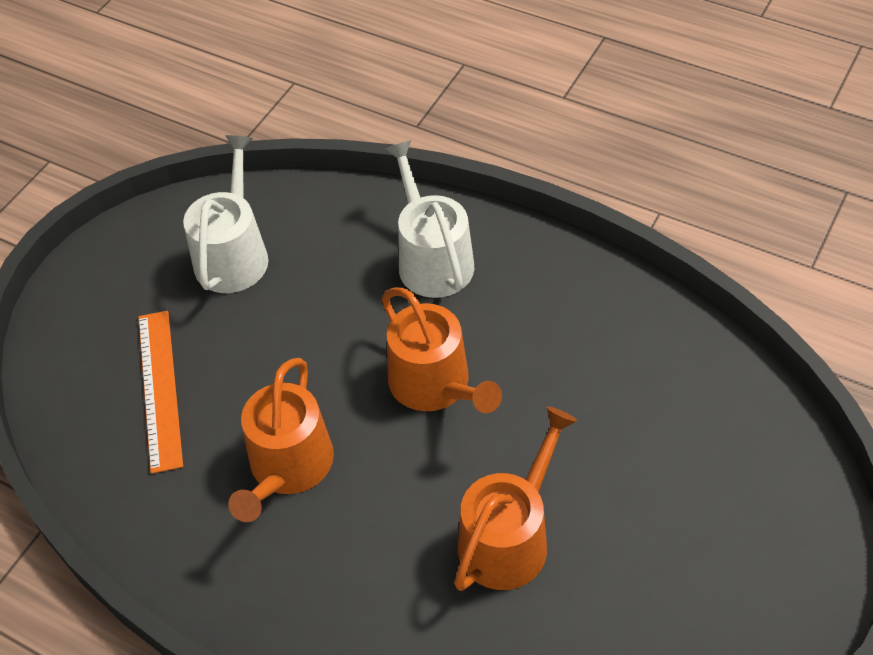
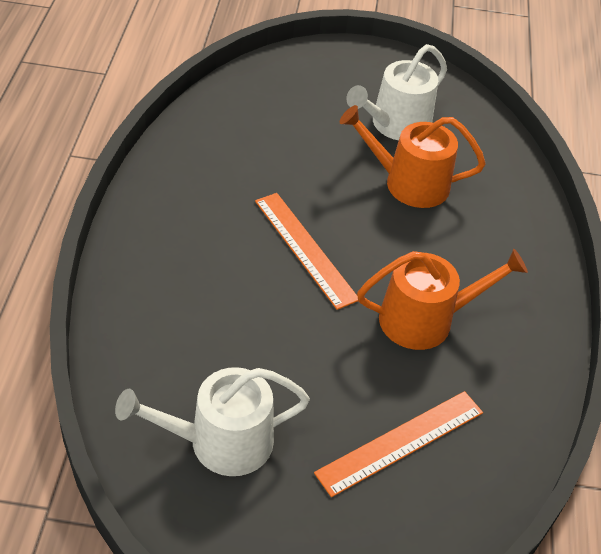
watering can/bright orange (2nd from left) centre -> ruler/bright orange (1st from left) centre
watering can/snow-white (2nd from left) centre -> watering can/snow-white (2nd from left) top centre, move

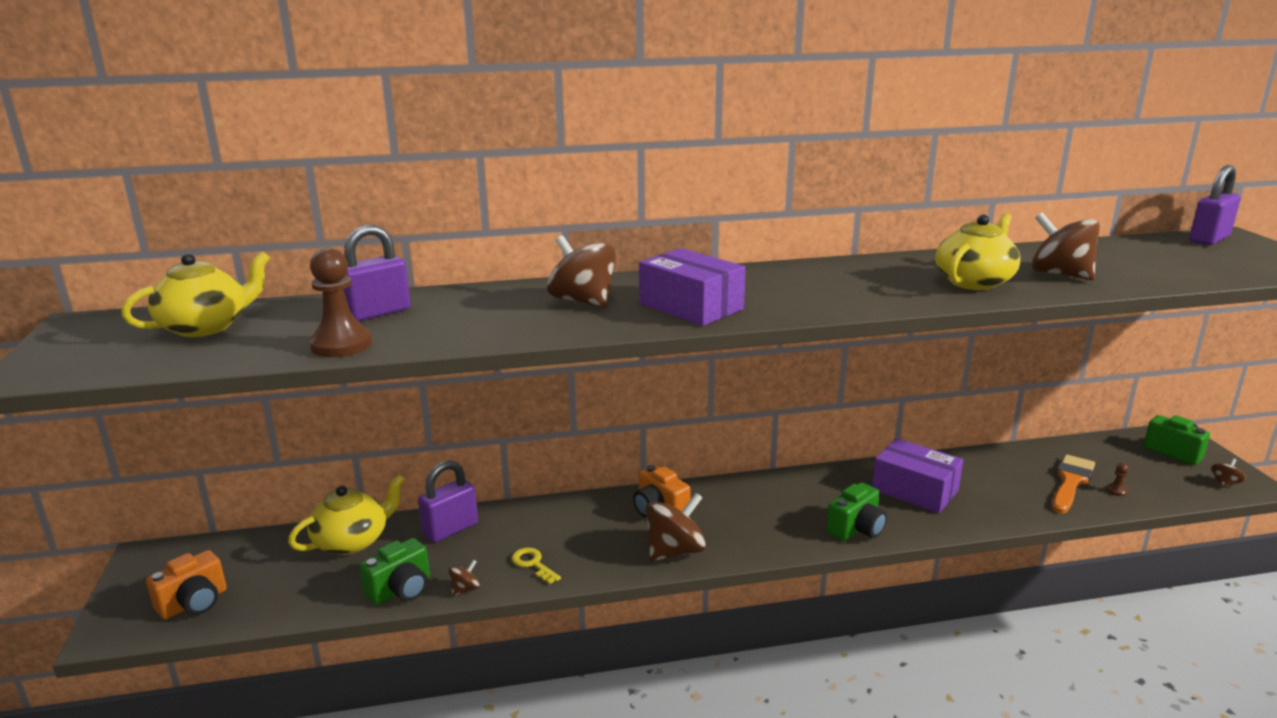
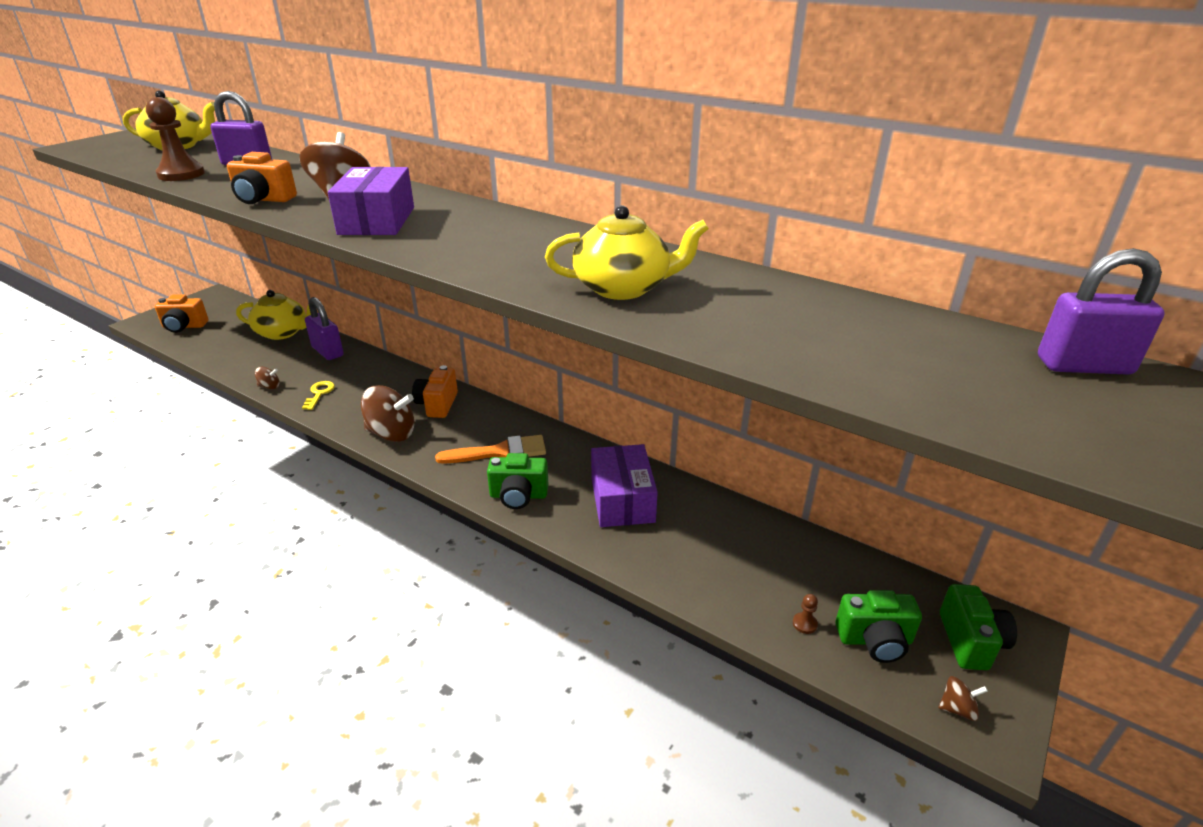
compact camera/leaf-green (1st from left in the first image) bottom left -> compact camera/leaf-green (2nd from left) bottom right, move
small lock/violet (2nd from left) bottom centre -> small lock/violet (2nd from left) middle left, 45 degrees clockwise
whirligig/russet (4th from left) middle right -> none
paint brush/bright orange bottom right -> paint brush/bright orange centre, move
none -> compact camera/bright orange (2nd from left) top left

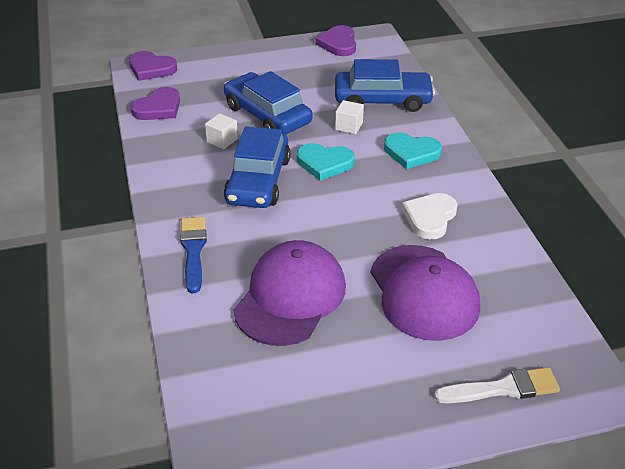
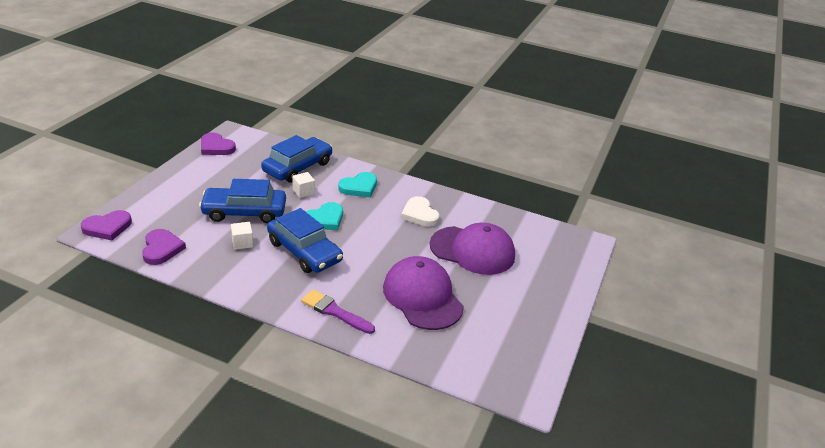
paint brush/royal blue middle left -> paint brush/violet bottom centre
paint brush/snow-white bottom right -> none

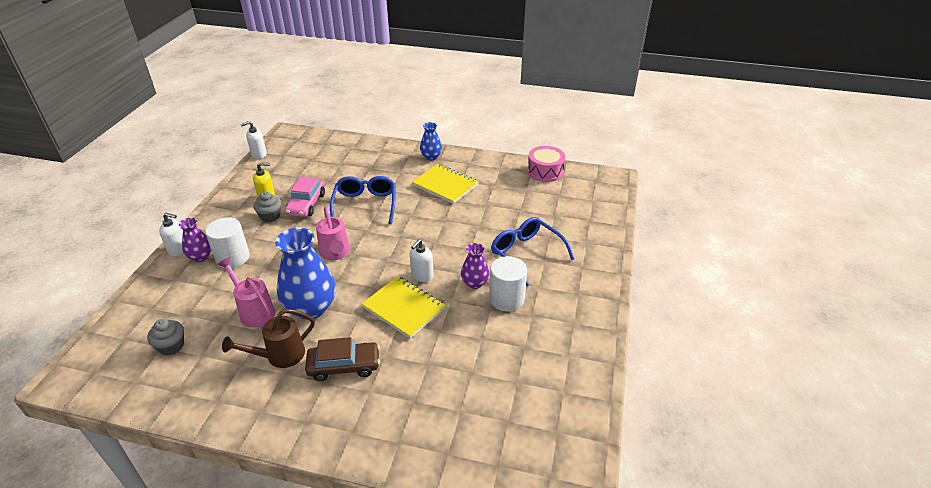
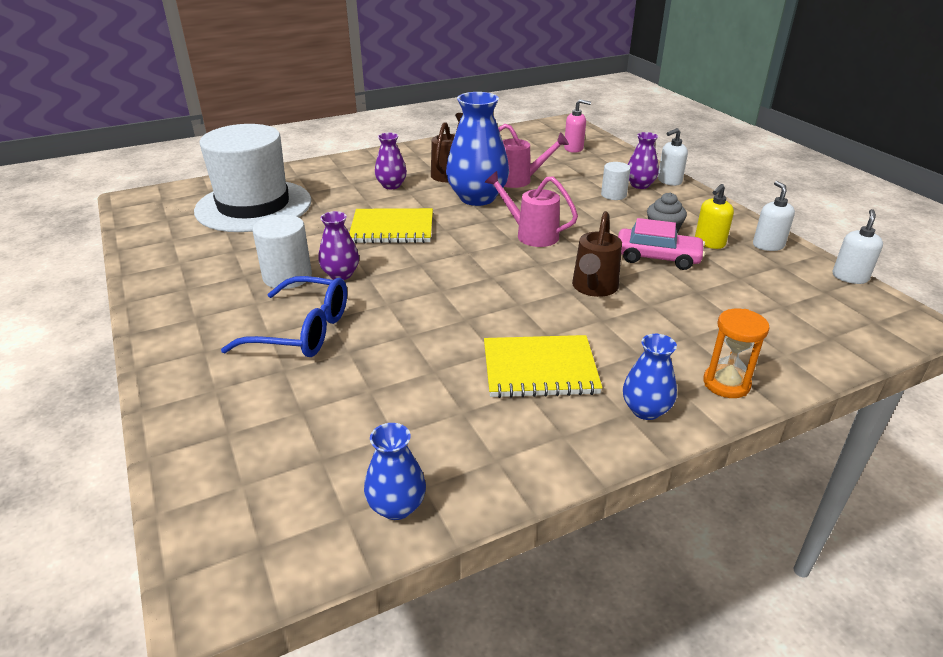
fairy cake/grey (1st from left) bottom left -> none
cylinder/snow-white (1st from left in the first image) middle left -> cylinder/snow-white (2nd from left) top centre, x0.64
car/rose-pink middle left -> car/rose-pink middle right, 135 degrees clockwise
car/russet bottom centre -> flower vase/violet (2nd from left) top centre
glasses/royal blue (1st from left) centre -> watering can/russet (2nd from left) centre
pump bottle/snow-white (3rd from left in the first image) centre -> pump bottle/snow-white (2nd from left) top right, move
drum/rose-pink centre -> flower vase/royal blue (1st from left) bottom centre
none -> top hat/snow-white top left
none -> pump bottle/rose-pink top centre
none -> sandglass/bright orange middle right

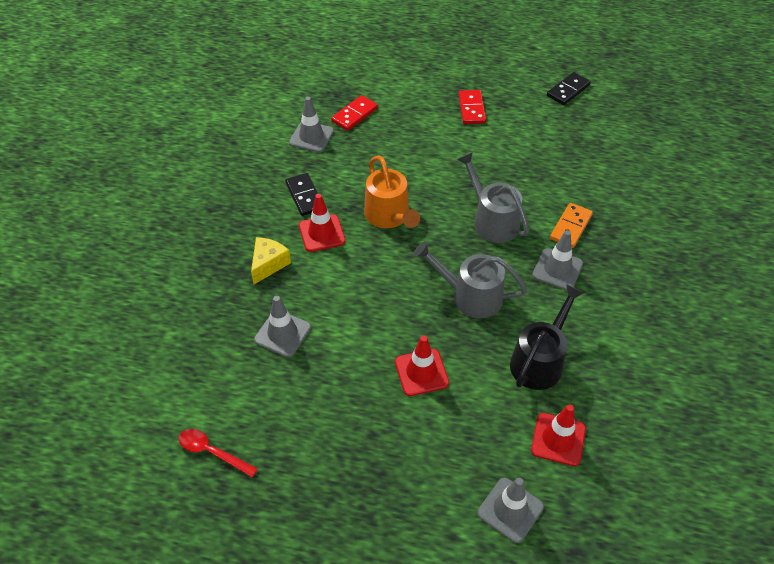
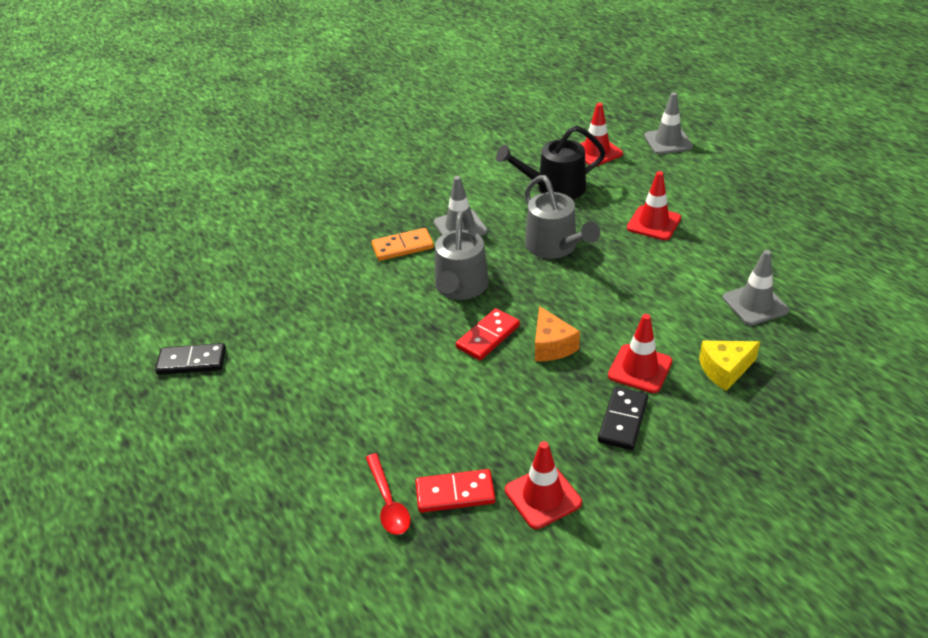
teaspoon/red bottom left -> teaspoon/red bottom centre, move
safety cone/grey (2nd from left) top centre -> safety cone/red (1st from left) bottom centre
watering can/bright orange centre -> cheese/bright orange centre
domino tile/red (2nd from left) top centre -> domino tile/red (2nd from left) centre, move

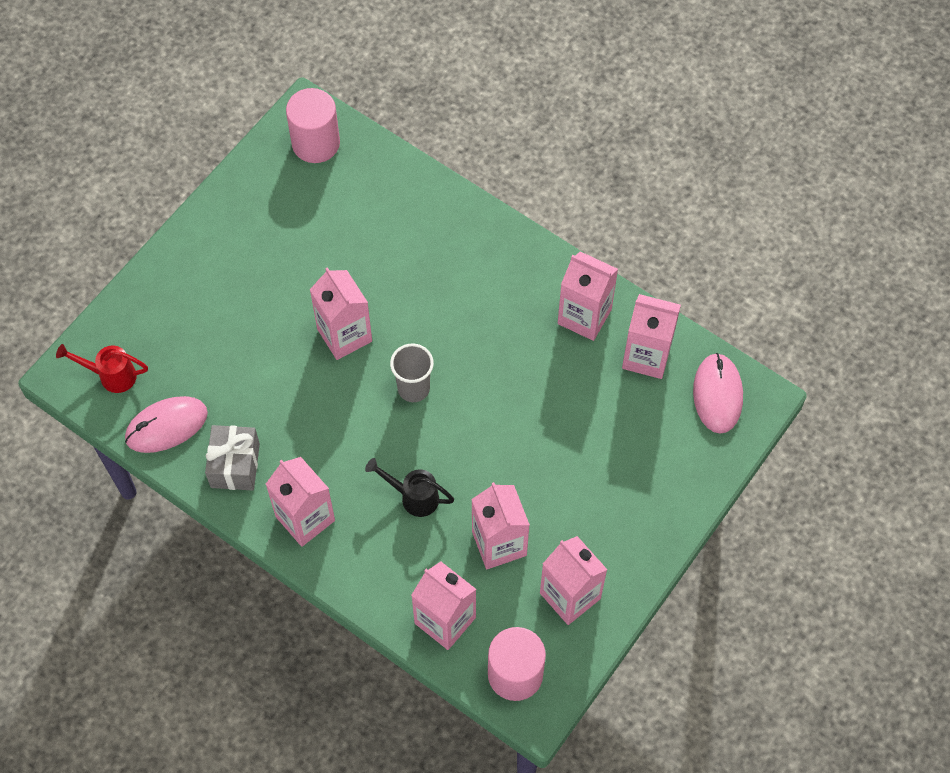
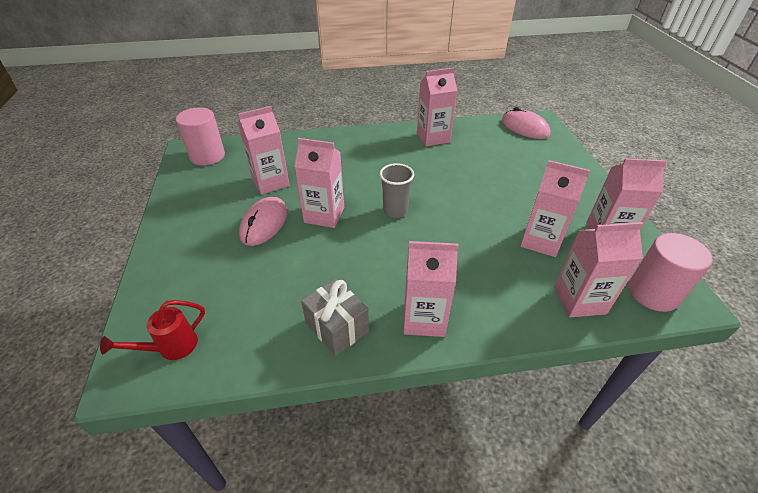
computer mouse/rose-pink (1st from left) middle left -> computer mouse/rose-pink (1st from left) centre, move
watering can/ebony centre -> none
carton/rose-pink (7th from left in the first image) middle right -> carton/rose-pink (1st from left) top centre, move

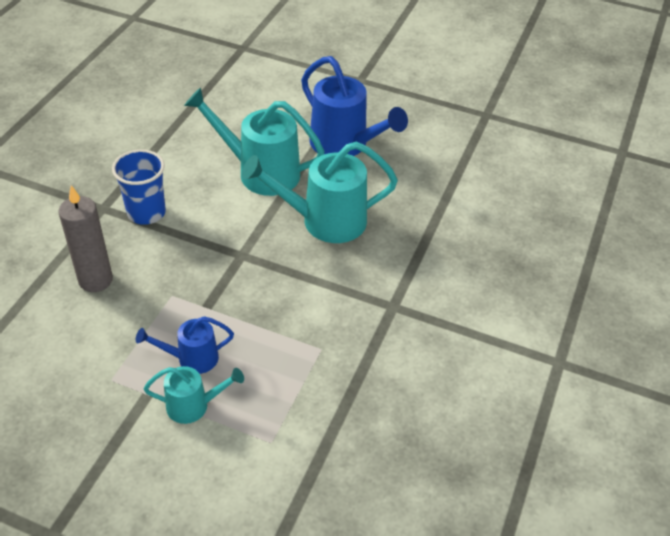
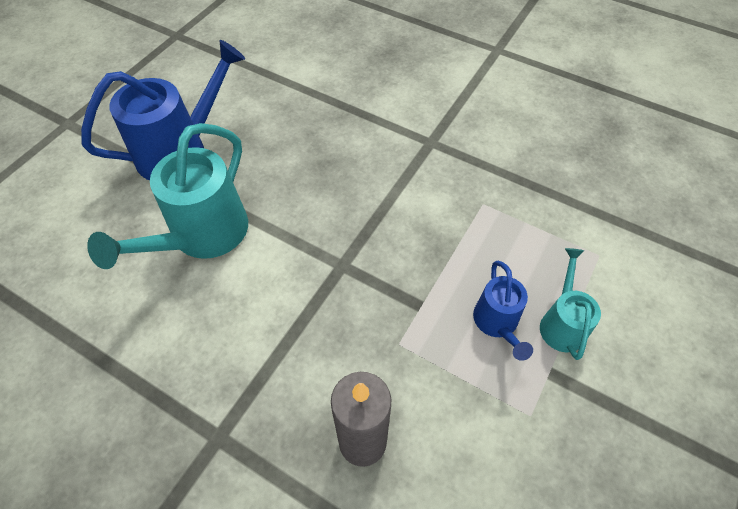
cup/royal blue middle left -> none
watering can/teal (3rd from left) centre -> none

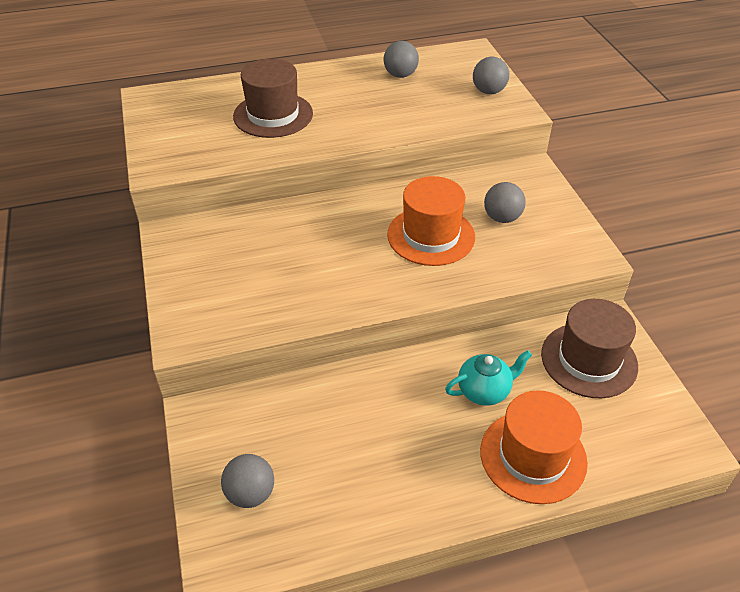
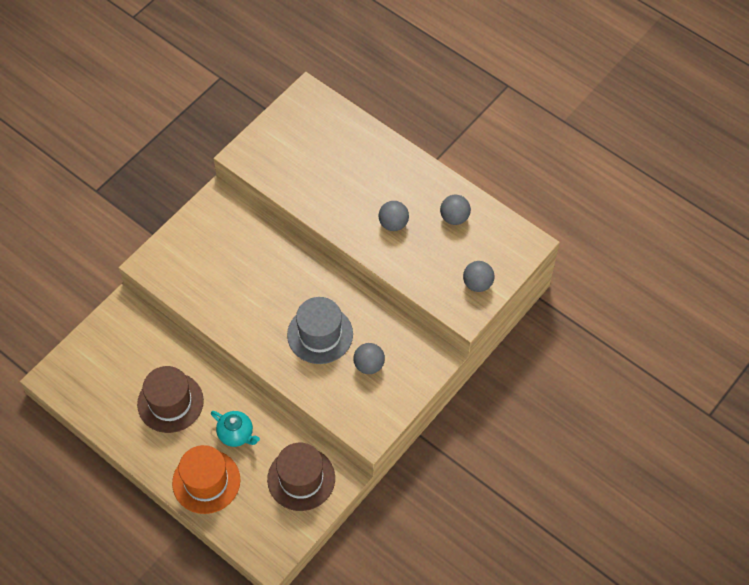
sphere/grey (1st from left in the first image) bottom centre -> sphere/grey (2nd from left) centre, move
top hat/russet (1st from left) top centre -> top hat/russet (1st from left) bottom left, move
top hat/bright orange (1st from left) centre -> top hat/grey centre

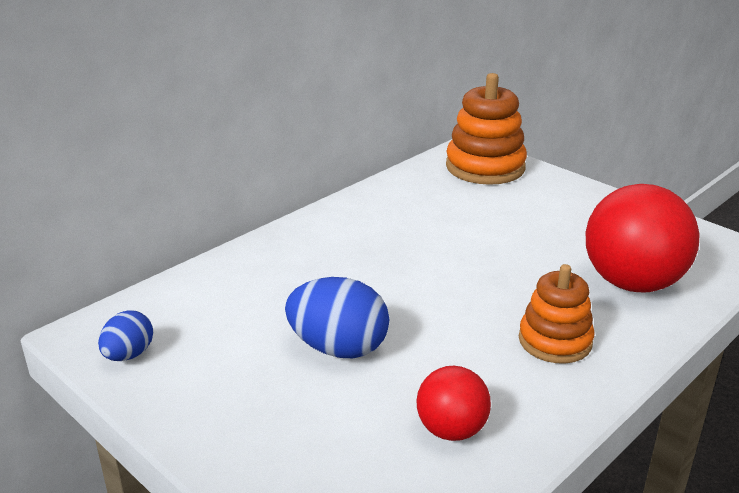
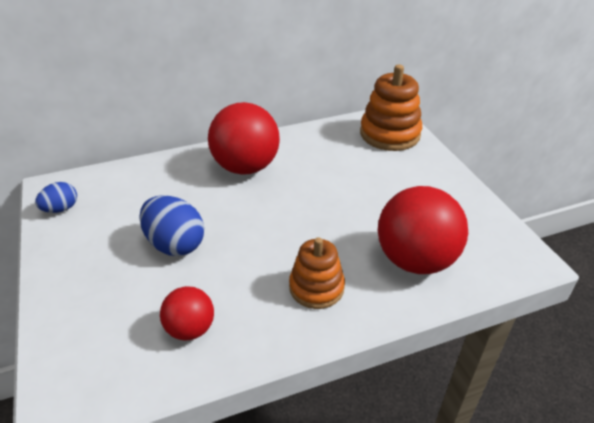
none -> sphere/red (2nd from left) top centre

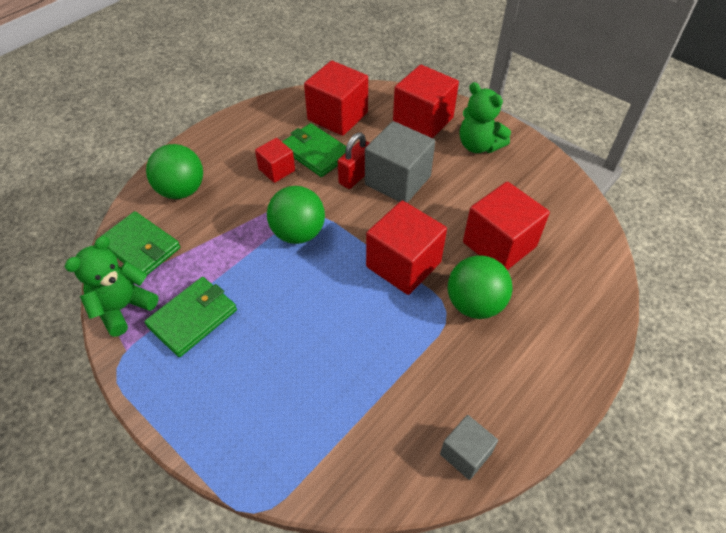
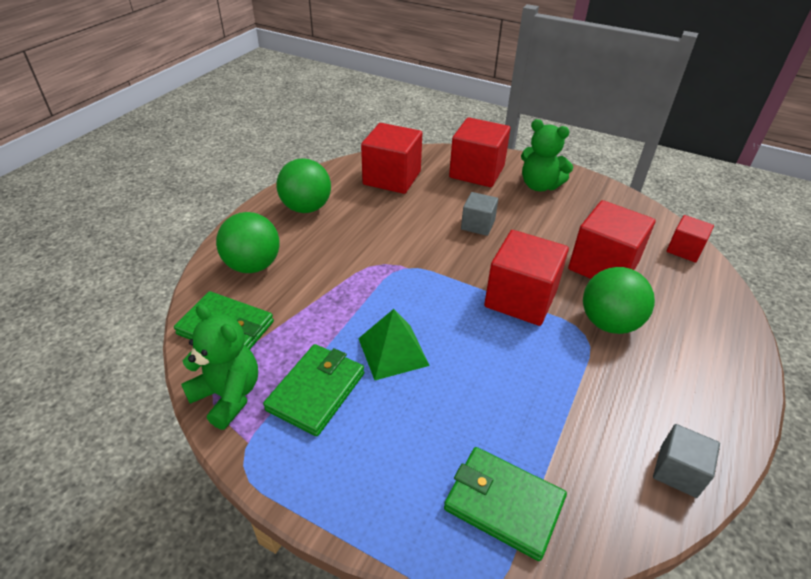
teddy bear/leaf-green (1st from left) middle left, 105 degrees clockwise
solid cube/red (1st from left in the first image) top centre -> solid cube/red (5th from left) middle right, move
sphere/leaf-green (2nd from left) centre -> sphere/leaf-green (2nd from left) top centre, move
billfold/leaf-green (3rd from left) top centre -> billfold/leaf-green (3rd from left) bottom centre, move
small lock/red top centre -> none
solid cube/grey (1st from left) top centre -> solid cube/grey (1st from left) centre, x0.56
none -> pyramid shape/leaf-green centre

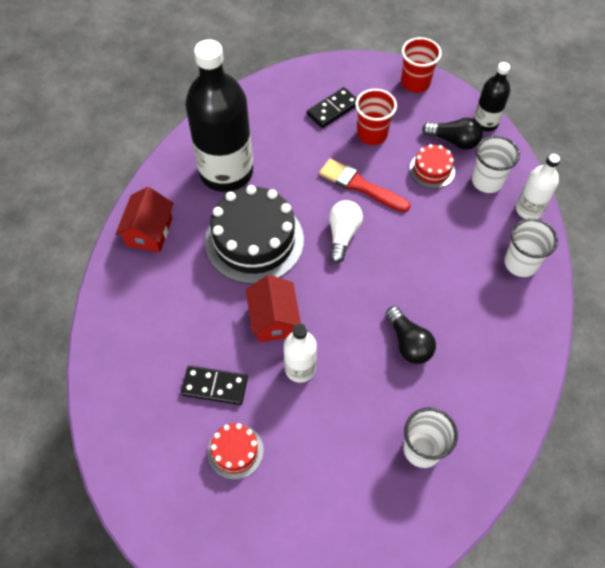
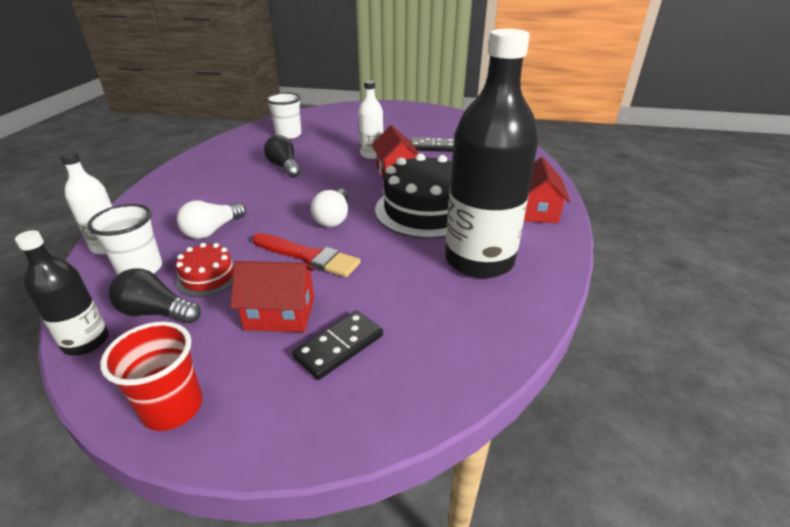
cake/red (1st from left) bottom centre -> none
cup/red (1st from left) top centre -> house/red (1st from left) centre
cup/snow-white (3rd from left) middle right -> none
none -> lightbulb/snow-white (1st from left) middle left

